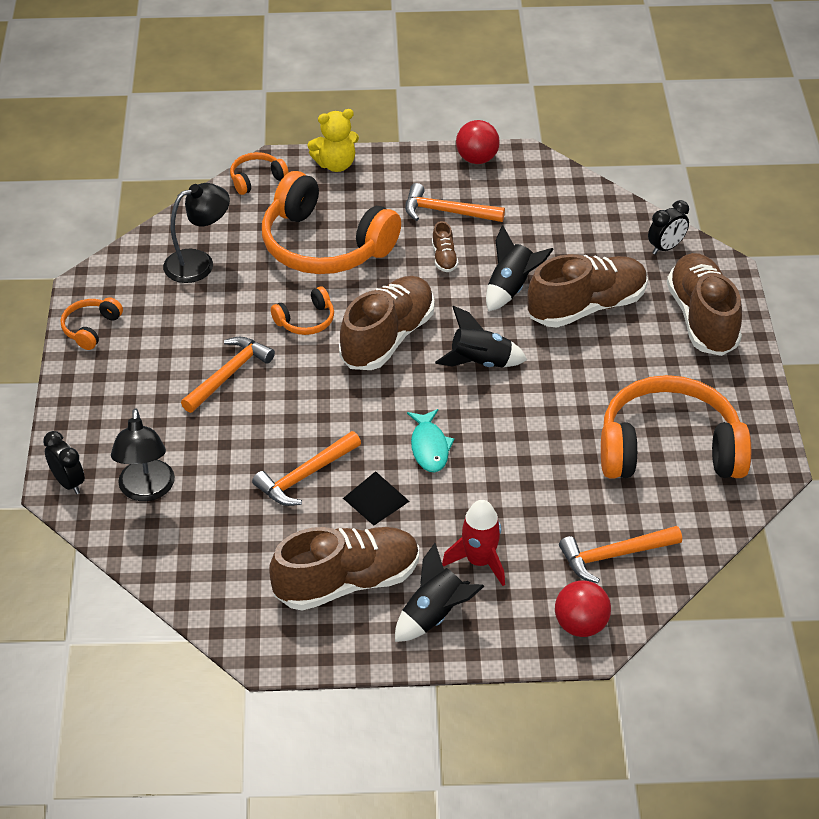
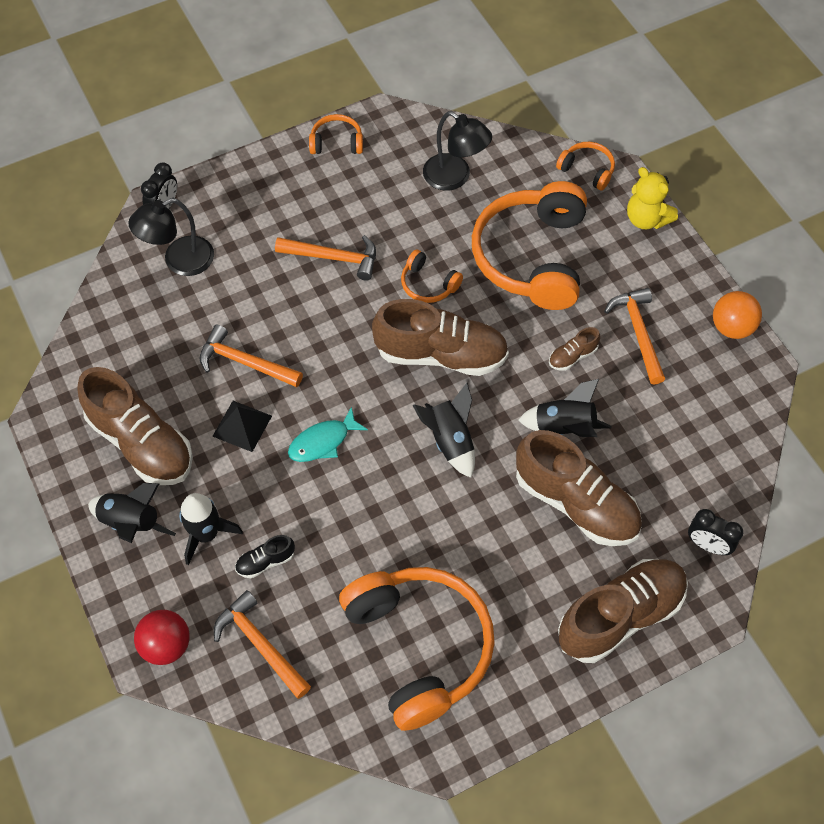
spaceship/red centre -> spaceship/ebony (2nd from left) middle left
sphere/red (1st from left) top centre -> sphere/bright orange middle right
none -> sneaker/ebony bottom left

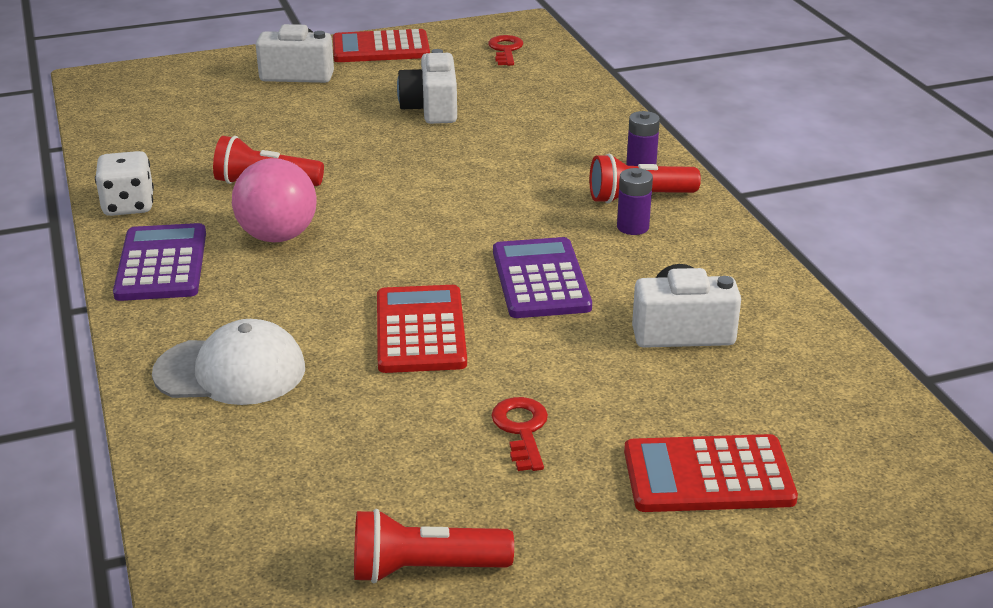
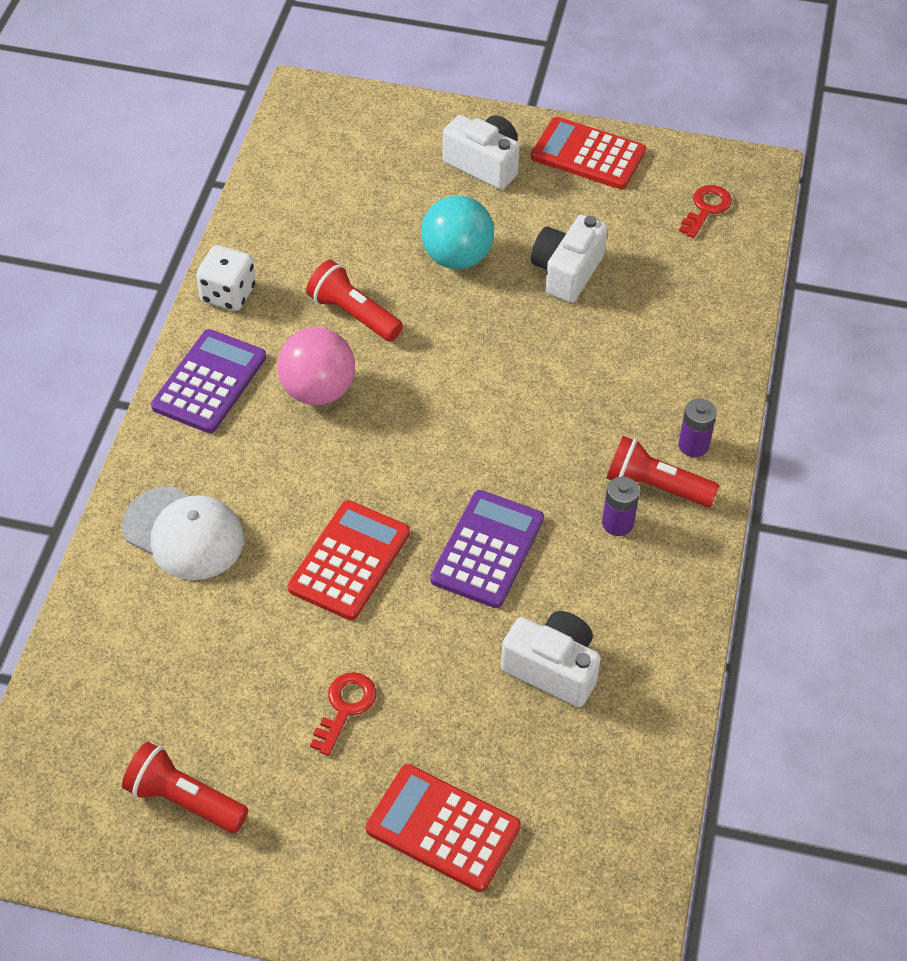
none -> sphere/teal top centre

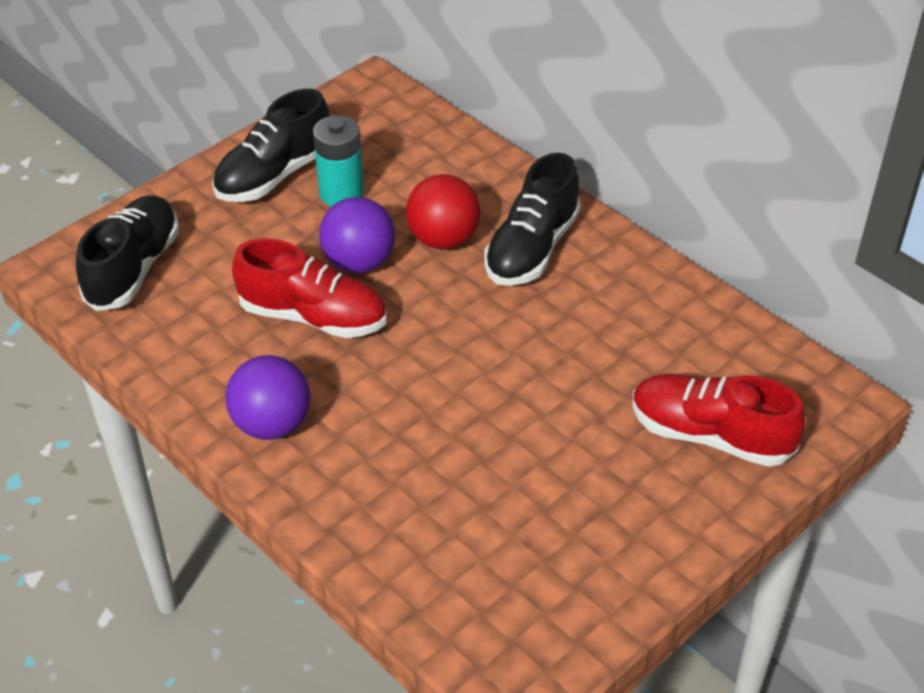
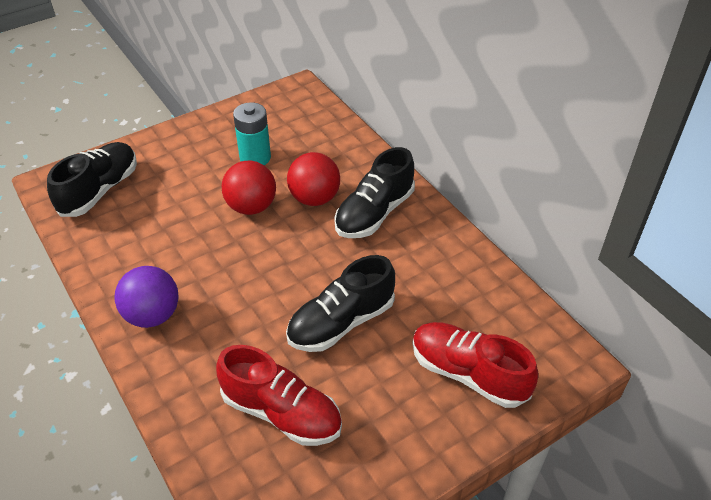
sneaker/ebony (2nd from left) top left -> sneaker/ebony (2nd from left) centre, move
sneaker/red (1st from left) centre -> sneaker/red (1st from left) bottom centre, move
sphere/violet (2nd from left) centre -> sphere/red (1st from left) centre

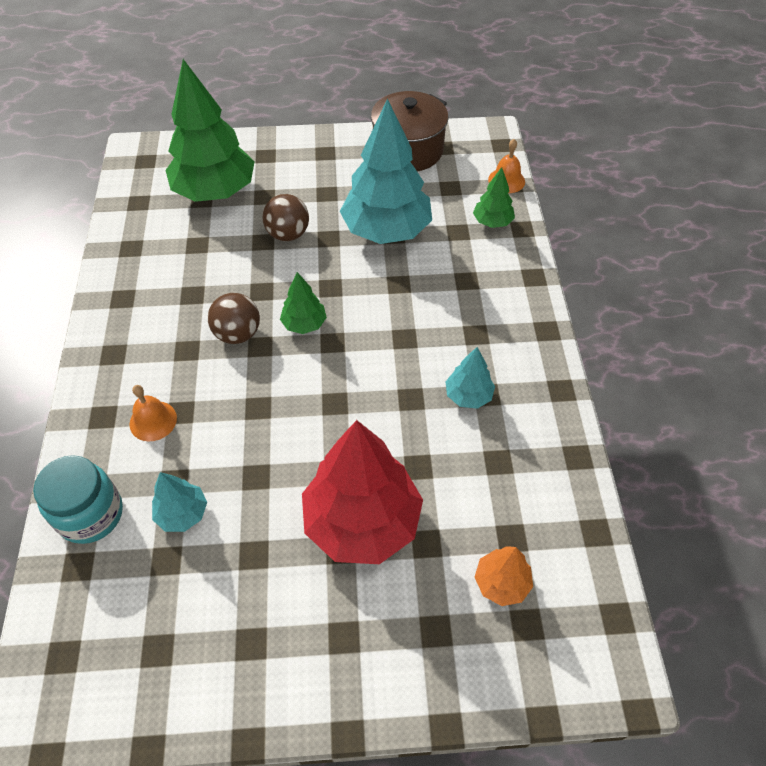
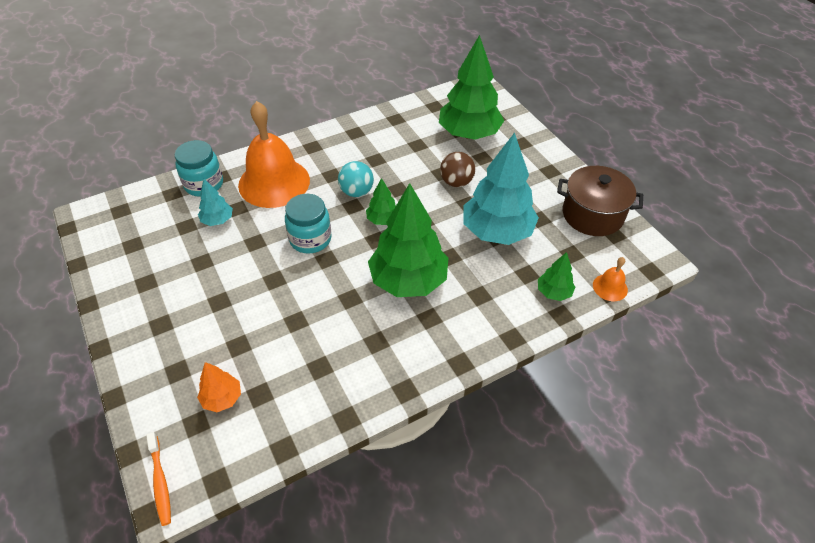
bell/bright orange (1st from left) middle left -> bell/bright orange (1st from left) top centre, x2.37
sphere/russet (1st from left) middle left -> sphere/teal top centre
tree/red centre -> none
tree/teal (3rd from left) centre -> none
none -> dental brush/bright orange bottom left
none -> jar/teal (2nd from left) centre
none -> tree/leaf-green (2nd from left) centre

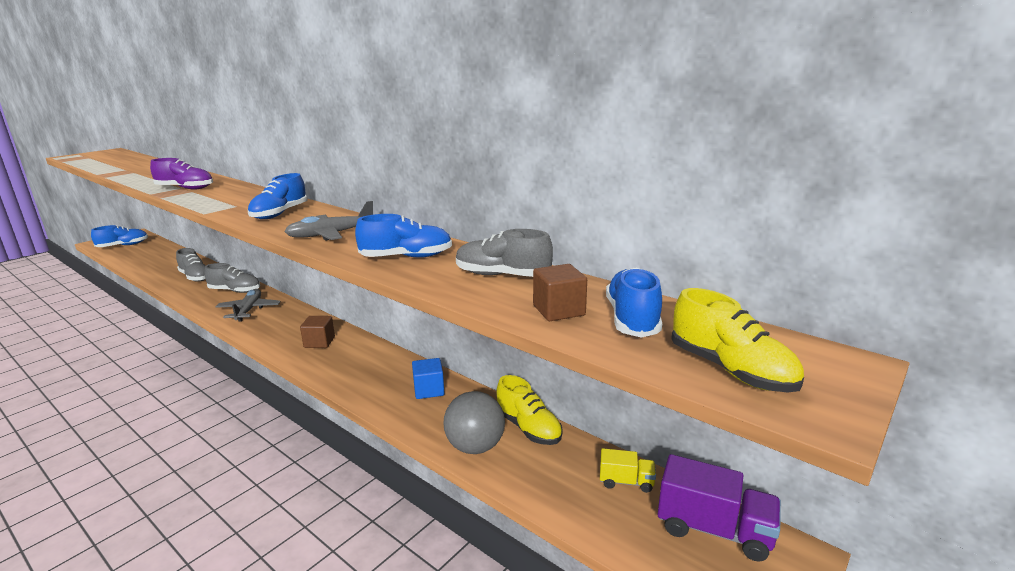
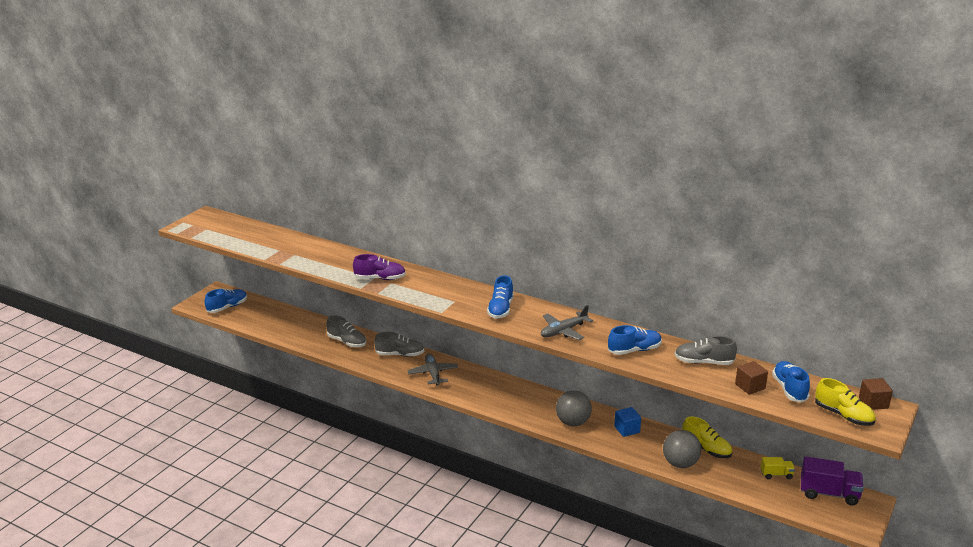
solid cube/russet (1st from left in the first image) middle left -> solid cube/russet (2nd from left) bottom right, move
none -> sphere/grey (1st from left) bottom centre

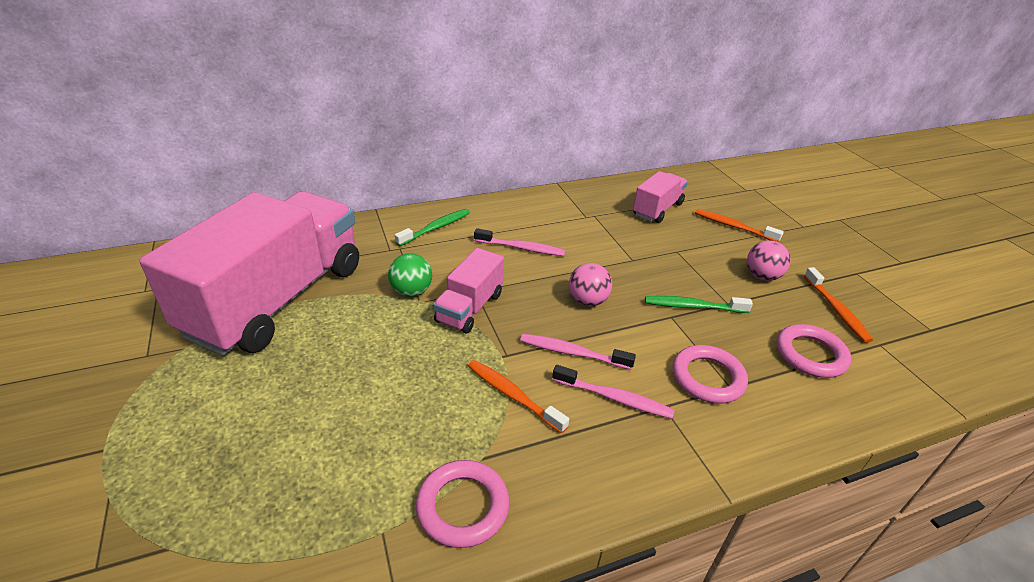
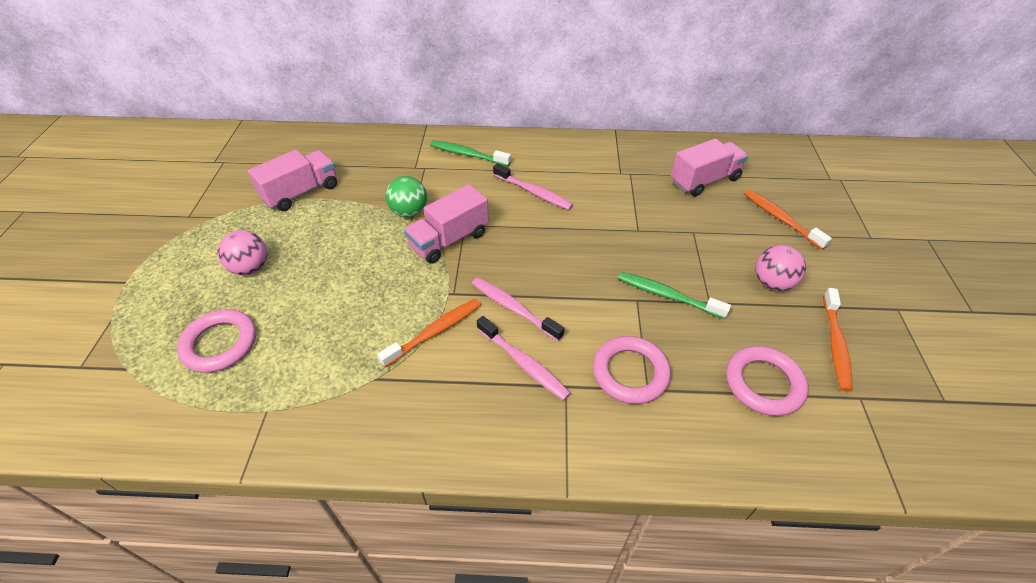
lorry/rose-pink (1st from left) middle left -> lorry/rose-pink (1st from left) top left, x0.46
dental brush/leaf-green (1st from left) centre -> dental brush/leaf-green (1st from left) top centre, 135 degrees counterclockwise
hoop/rose-pink (1st from left) bottom centre -> hoop/rose-pink (1st from left) middle left, move
dental brush/bright orange (1st from left) bottom centre -> dental brush/bright orange (1st from left) centre, 75 degrees clockwise
sphere/rose-pink (1st from left) centre -> sphere/rose-pink (1st from left) middle left, move

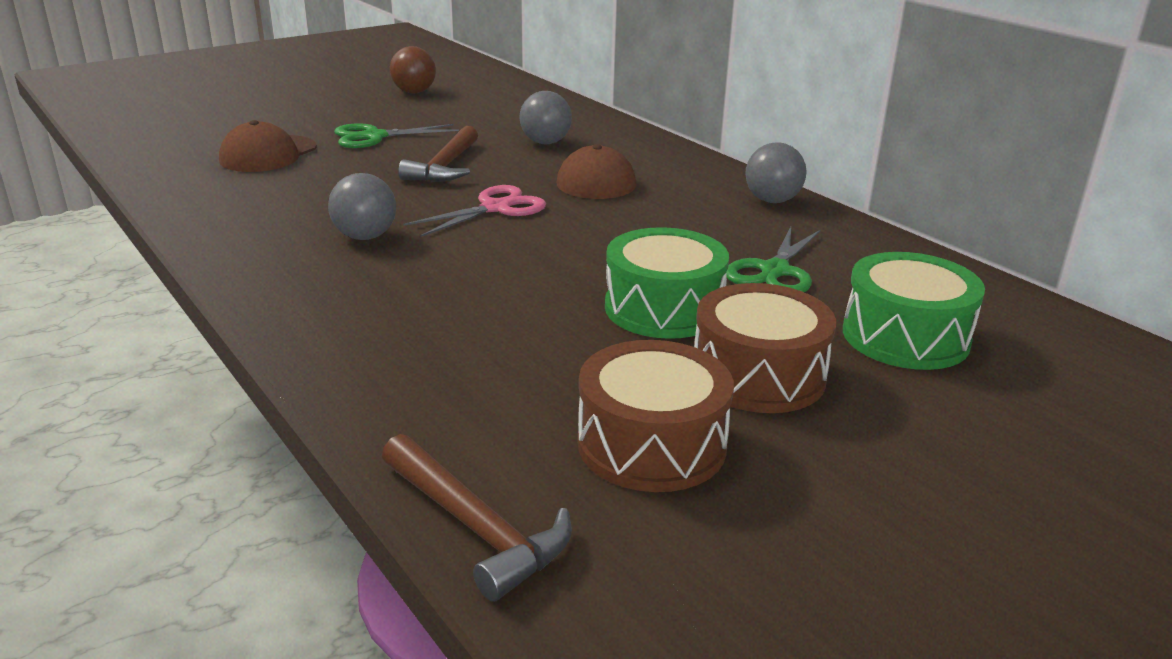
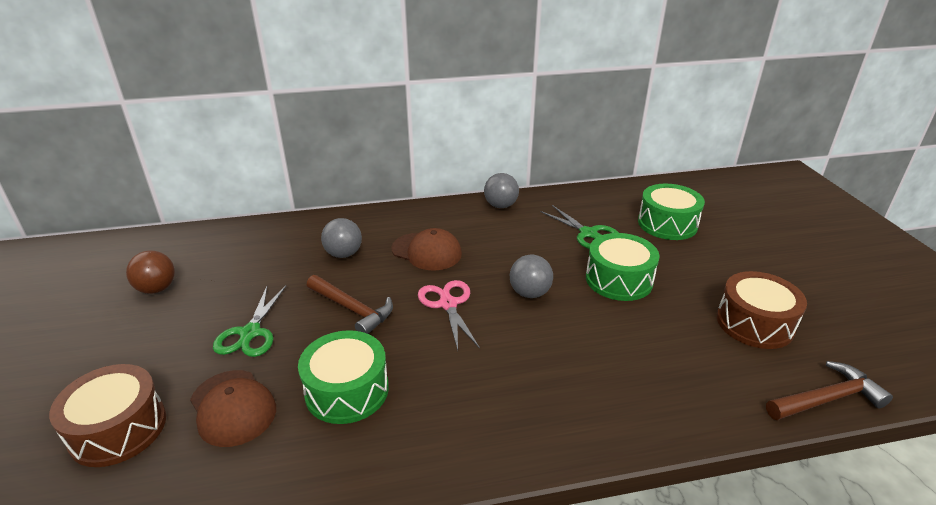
sphere/grey (1st from left in the first image) top left -> sphere/grey (3rd from left) centre, move
drum/russet (2nd from left in the first image) centre -> drum/russet (1st from left) bottom left, move
none -> drum/leaf-green (1st from left) bottom centre

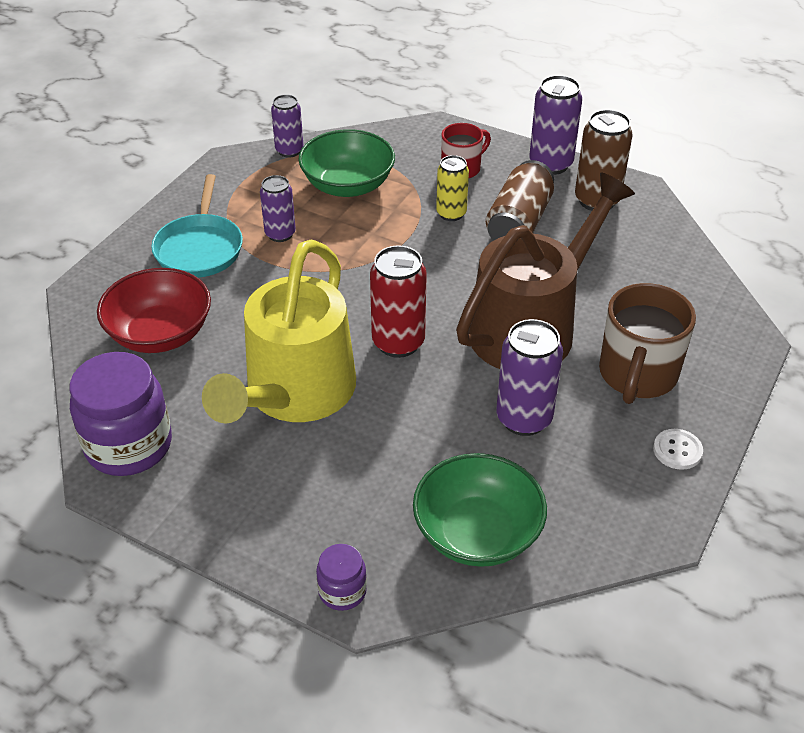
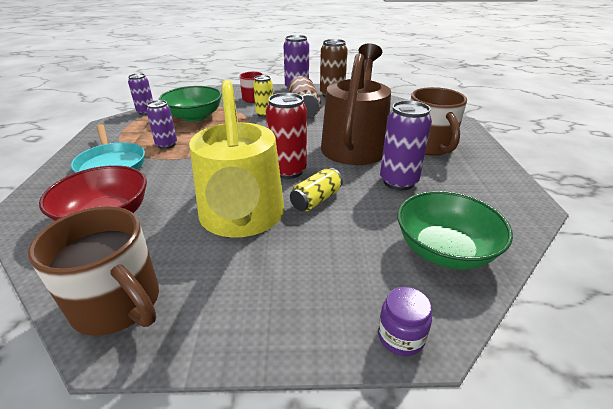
jar/violet (1st from left) middle left -> mug/russet (1st from left) middle left
shirt button/snow-white middle right -> none
none -> can/yellow (2nd from left) centre

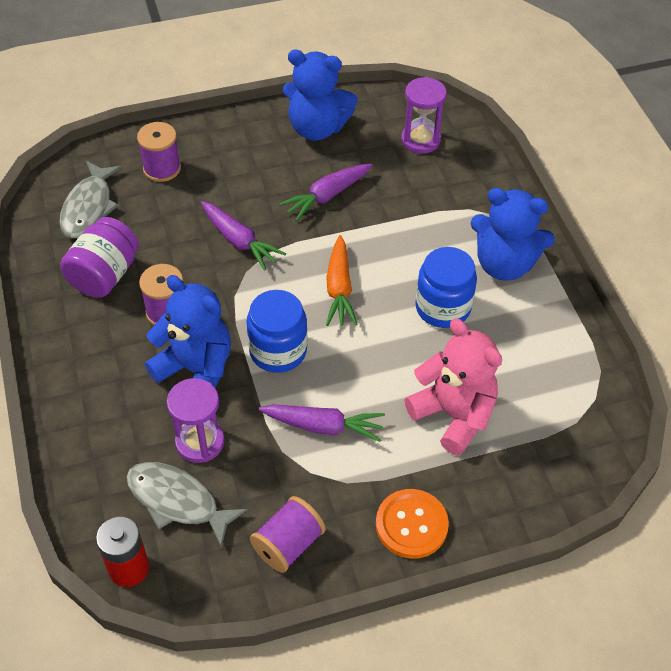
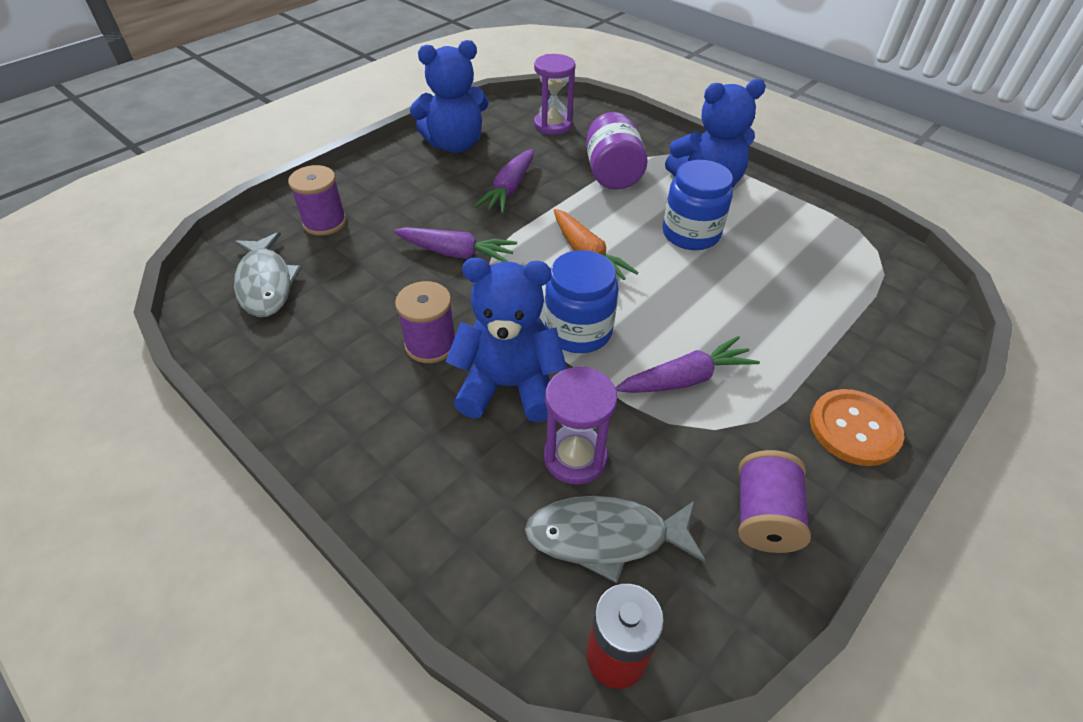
jar/violet middle left -> jar/violet top centre, move
teddy bear/rose-pink middle right -> none

